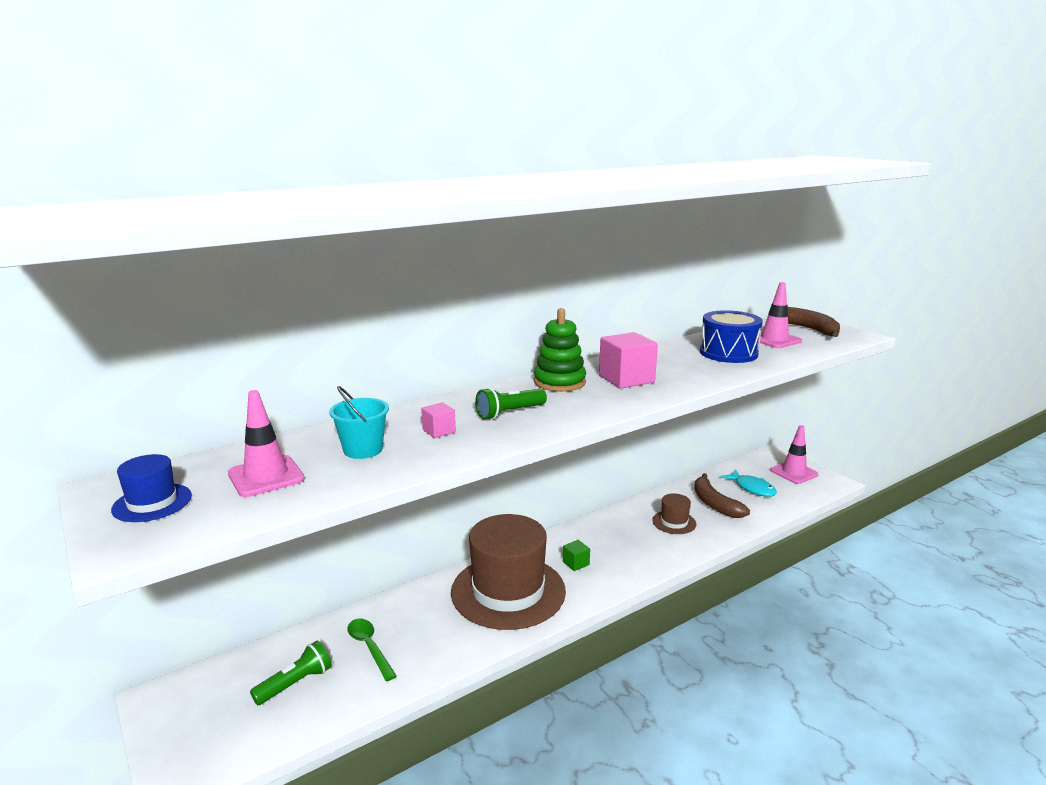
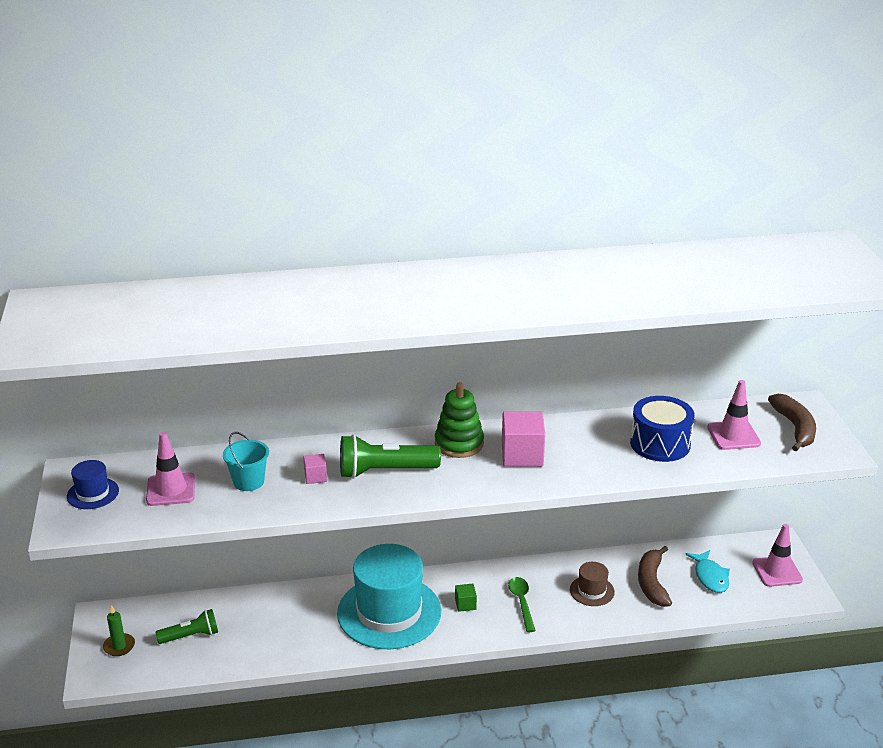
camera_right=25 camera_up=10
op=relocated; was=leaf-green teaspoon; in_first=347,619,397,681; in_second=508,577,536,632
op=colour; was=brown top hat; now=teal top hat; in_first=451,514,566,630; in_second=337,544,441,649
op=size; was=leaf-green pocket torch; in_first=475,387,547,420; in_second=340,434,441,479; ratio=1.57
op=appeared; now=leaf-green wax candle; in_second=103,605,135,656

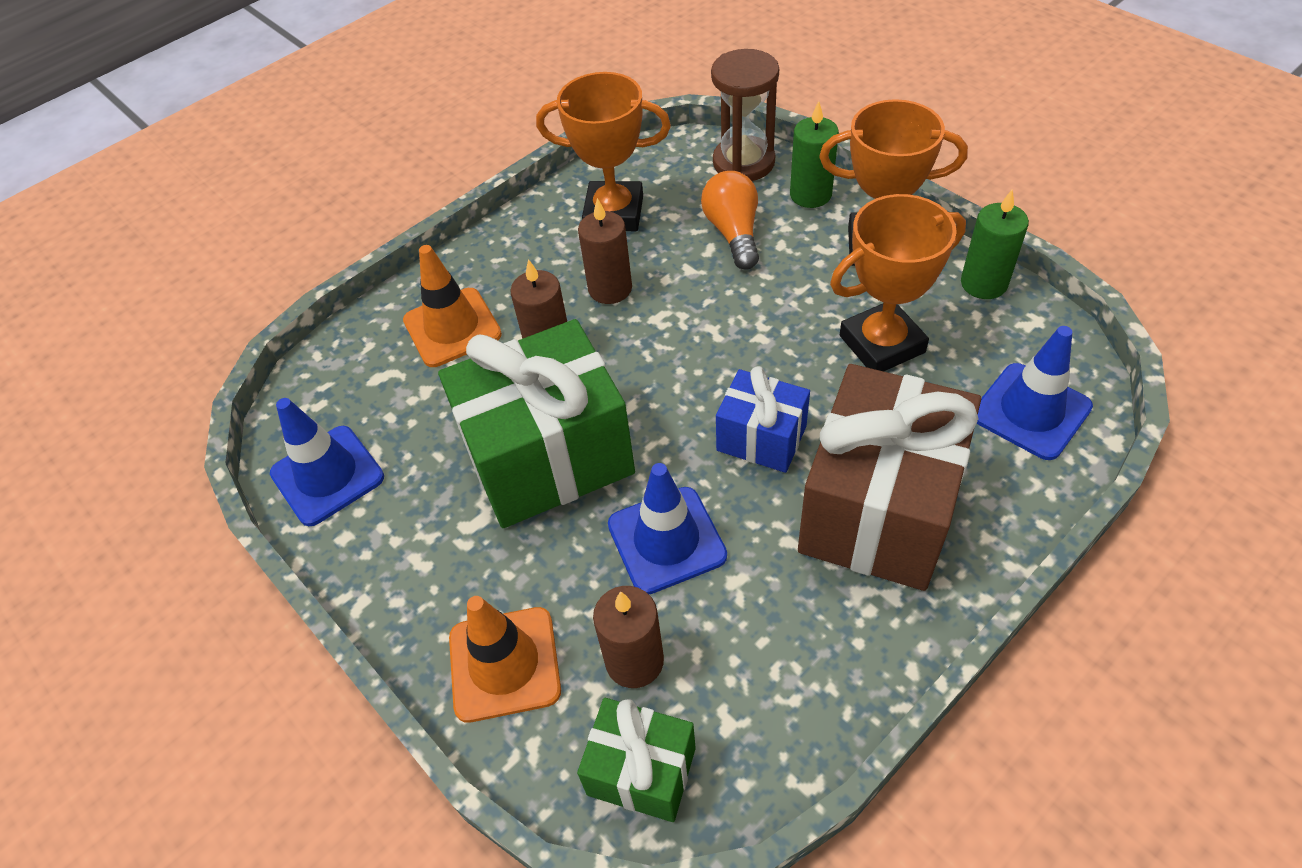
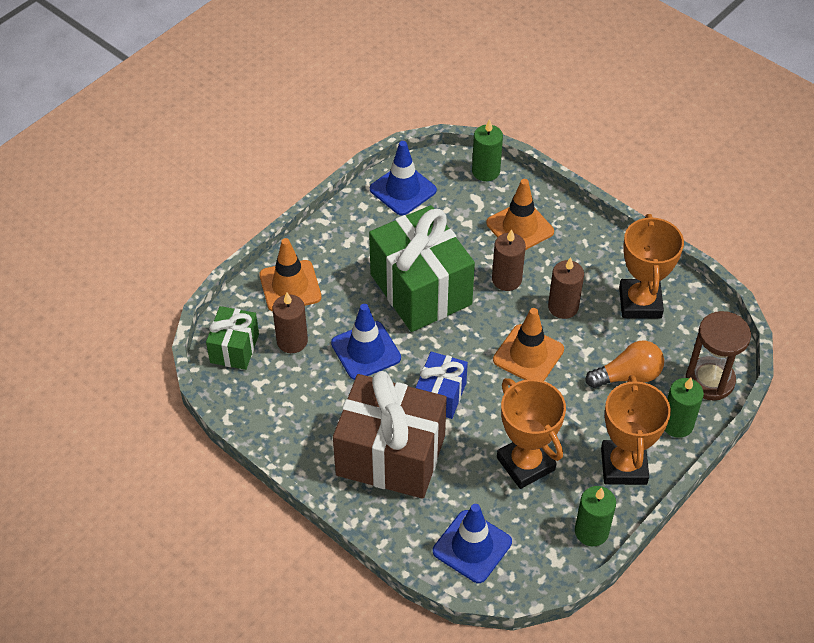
camera_right=80 camera_up=0
op=appeared; now=leaf-green wax candle; in_second=472,119,503,181
op=appeared; now=orange road cone; in_second=493,308,564,381

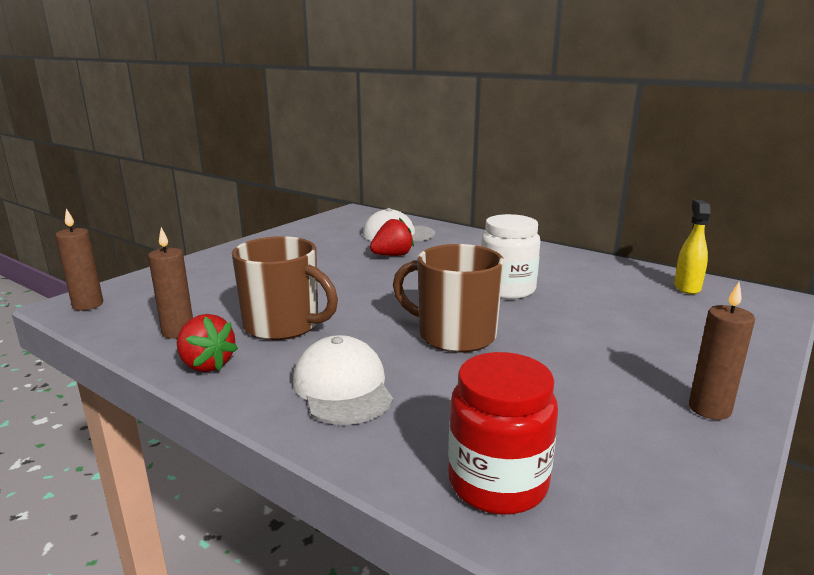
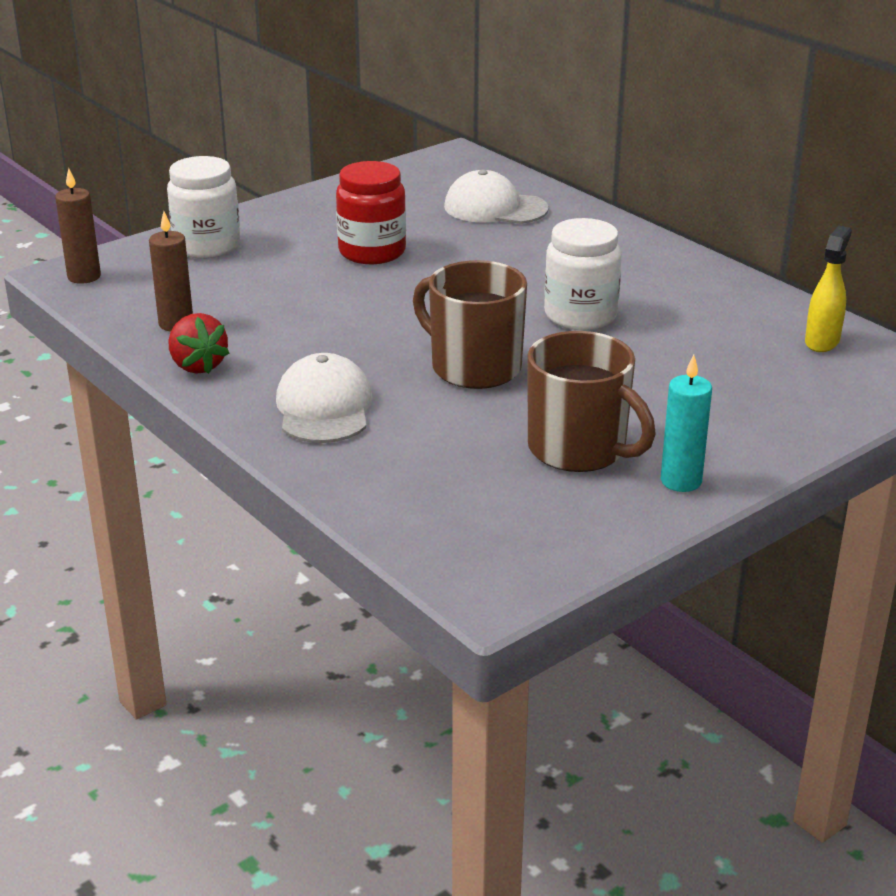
camera_right=15 camera_up=10
op=relocated; was=brown tea mug; in_first=232,236,338,340; in_second=527,331,655,472
op=missing; was=crimson toy strawberry; in_first=370,218,414,256
op=relocated; was=crimson jar; in_first=448,352,558,515; in_second=336,161,406,264
op=colour; was=brown wax candle; now=teal wax candle; in_first=689,282,755,420; in_second=661,354,712,492
op=appeared; now=pure white jar; in_second=167,156,240,259

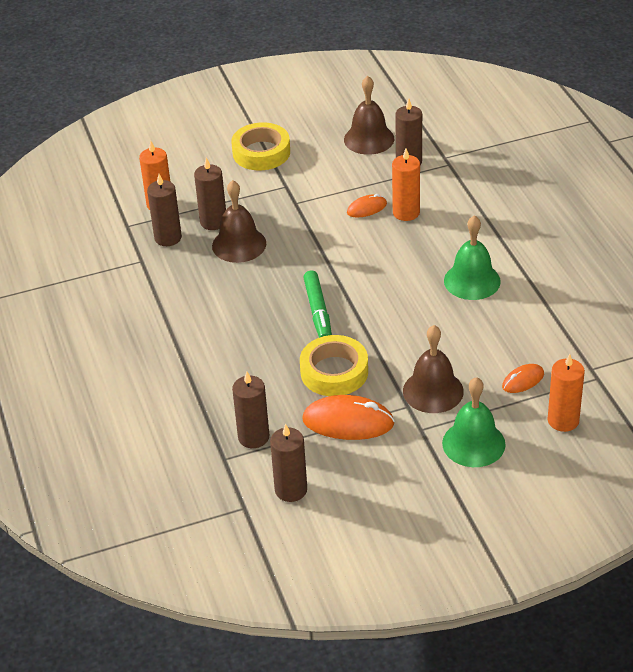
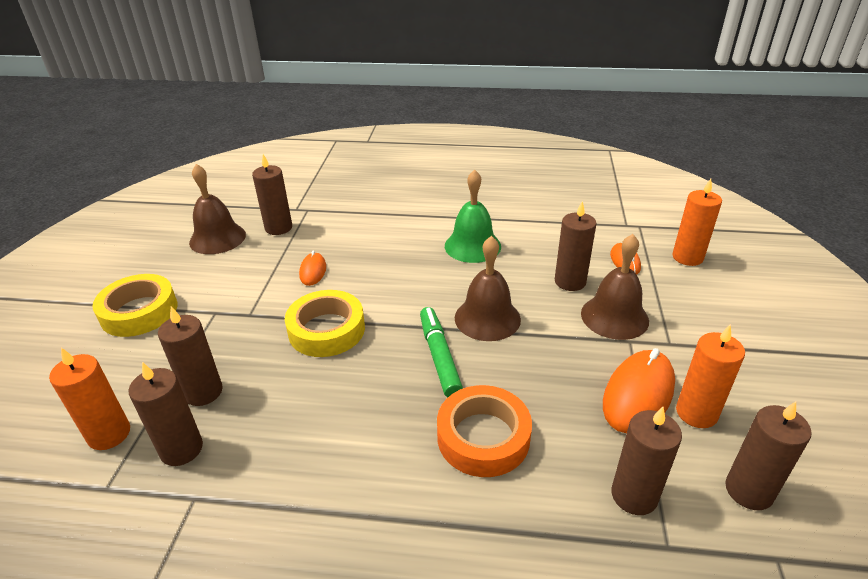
camera_right=-65 camera_up=-5
op=relocated; was=brown bell; in_first=212,180,266,263; in_second=455,236,521,341
op=relocated; was=bright yellow sticky tape; in_first=300,335,368,396; in_second=285,290,365,357
op=spun; was=leaf-green felt pen; in_first=303,270,332,338; in_second=420,307,463,397; clockwise=-120
op=relocated; was=orange wax candle; in_first=392,149,420,221; in_second=676,325,745,428
op=missing; was=leaf-green bell; in_first=442,377,506,467
op=appeared; now=orange sticky tape; in_second=437,385,532,477
op=appeared; now=brown wax candle; in_second=555,201,597,291

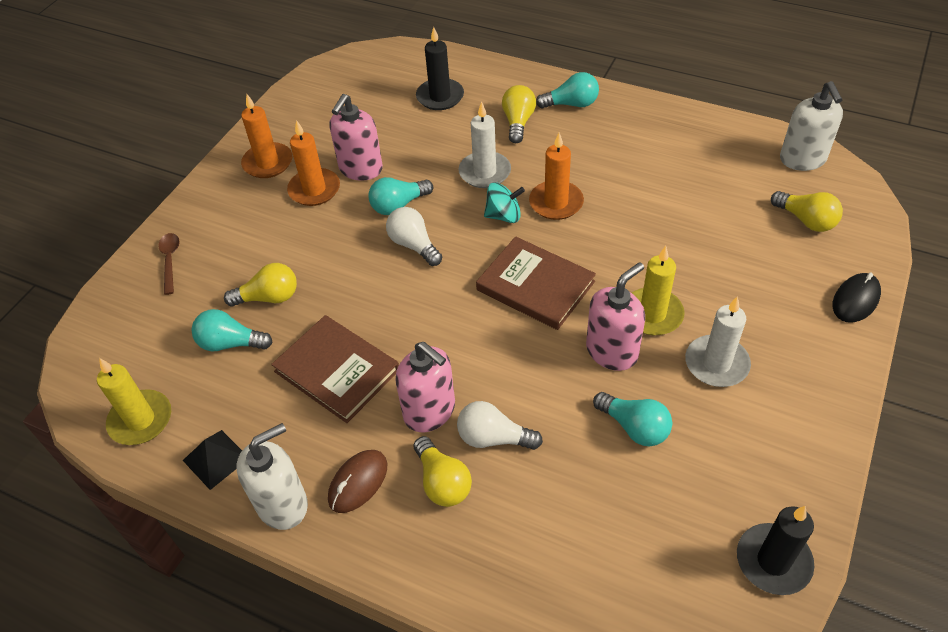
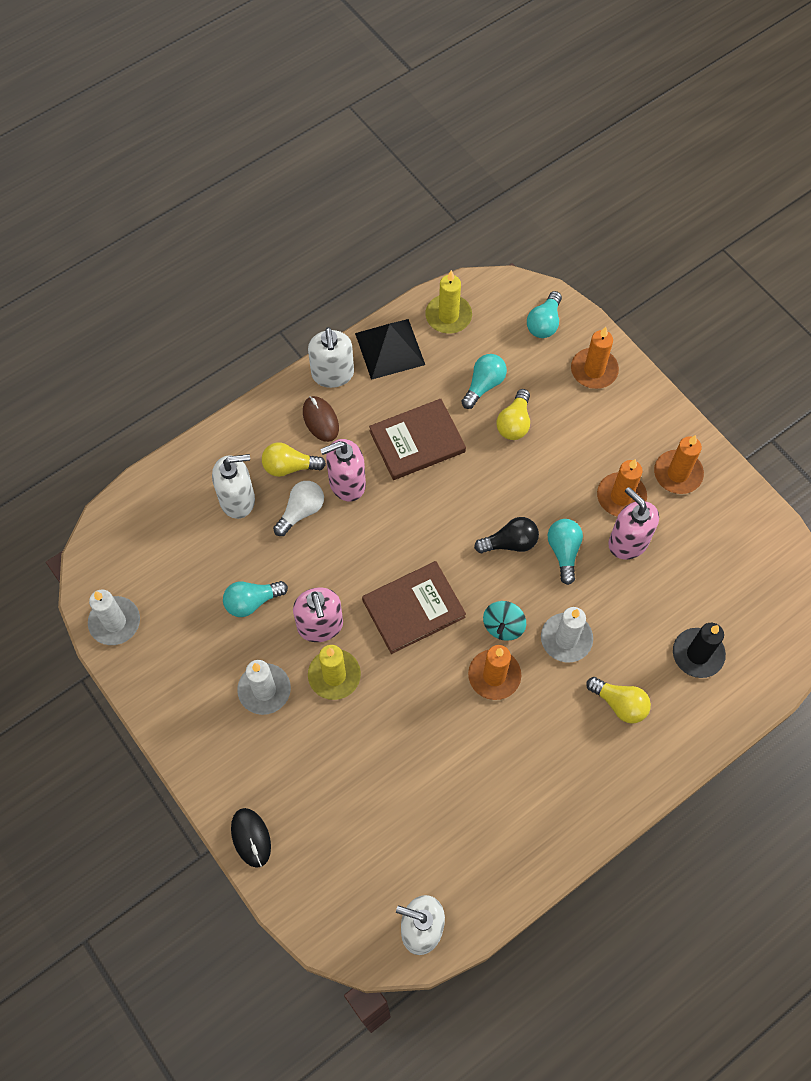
camera_right=115 camera_up=15
op=exchanged; was=brown teaspoon; now=orange wax candle; in_first=158,233,180,295; in_second=571,327,619,389
op=size; was=black solid pyramid; in_first=183,430,242,490; in_second=355,319,425,380; ratio=1.66
op=colour; was=pure white bulb; now=black bulb; in_first=386,207,442,266; in_second=474,517,539,553
op=relocated; was=teal bulb; in_first=536,72,599,109; in_second=527,291,562,338
op=colour; was=black wax candle; now=pure white wax candle; in_first=737,506,814,595; in_second=88,589,140,645
op=missing; was=bright yellow bulb; in_first=771,191,843,232
op=appeared; now=pure white soap pump; in_second=212,454,255,519

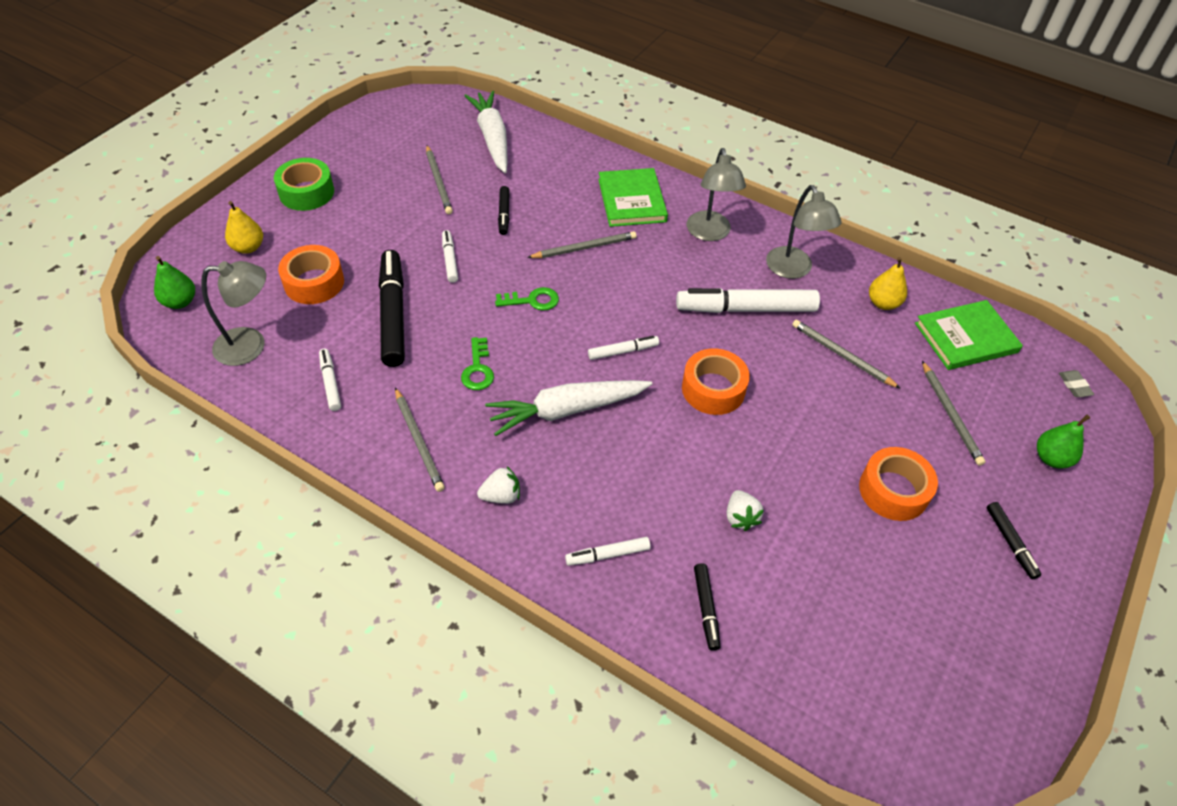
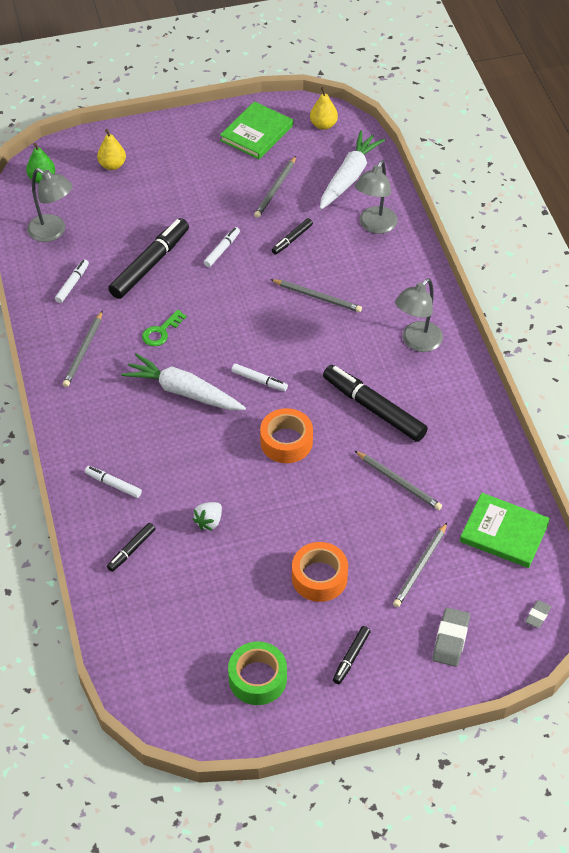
camera_right=45 camera_up=0
op=relocated; was=leaf-green sticky tape; in_first=274,158,334,211; in_second=228,642,287,705
op=missing; was=orange sticky tape; in_first=278,245,344,304
op=missing; was=pure white toy strawberry; in_first=477,466,520,504
op=missing; was=leaf-green latchkey; in_first=495,287,559,311
op=relocated; was=leaf-green hardback; in_first=598,168,668,227; in_second=220,101,293,159
op=colour; was=pure white felt pen; now=black felt pen; in_first=676,288,820,313; in_second=323,365,428,442
op=relocated; was=gray desk lamp; in_first=766,185,842,279; in_second=355,160,398,234
op=spun; was=gray pencil; in_first=792,320,901,389; in_second=355,451,442,510; clockwise=135
op=relocated; was=bright yellow toy pear; in_first=869,257,907,310; in_second=310,87,338,130
op=exchanged; was=leaf-green toy pear; now=gray pencil eraser; in_first=1037,415,1090,468; in_second=432,607,470,667

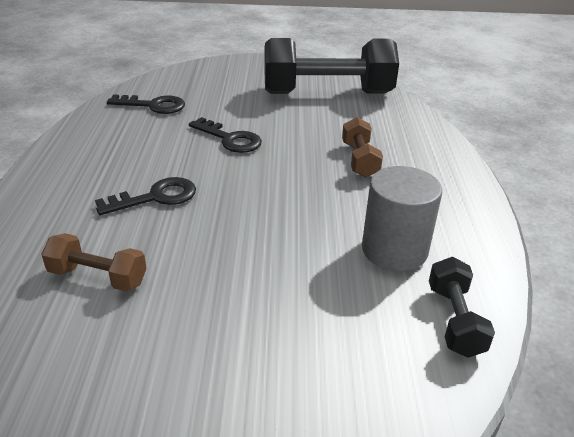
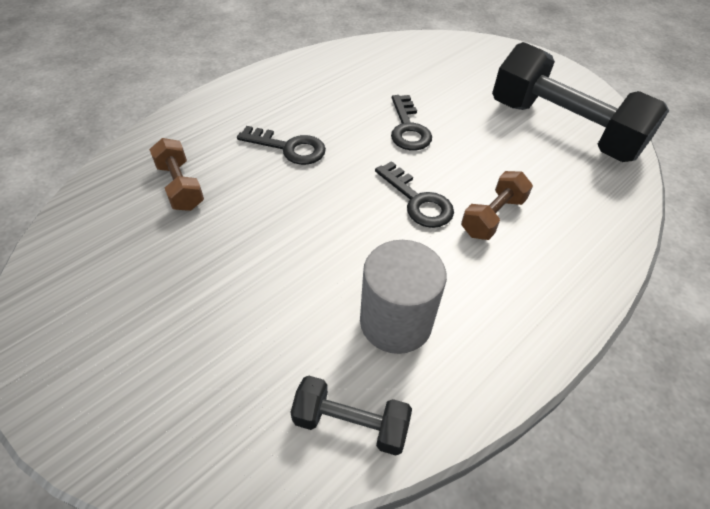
camera_right=45 camera_up=15
op=relocated; was=black latchkey; in_first=107,94,185,114; in_second=375,161,454,228
op=spun; was=black hand weight; in_first=429,257,495,358; in_second=290,376,412,456; clockwise=60

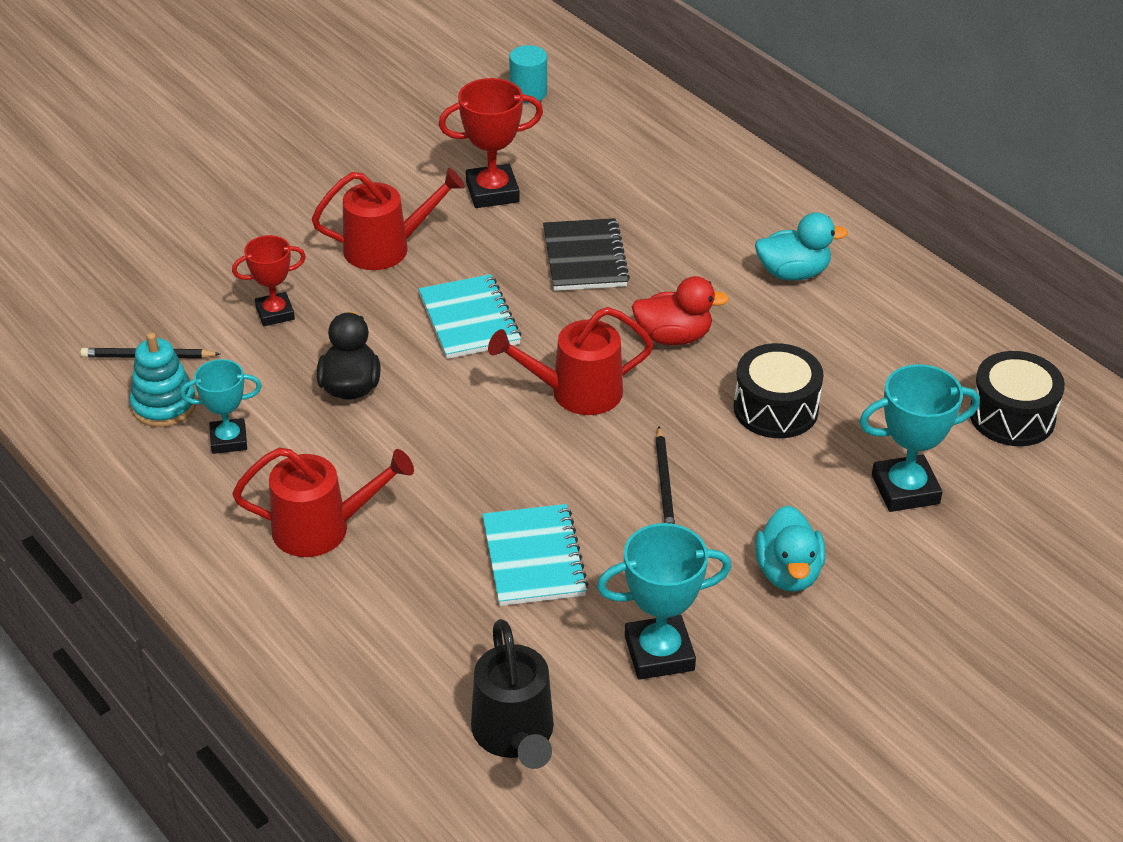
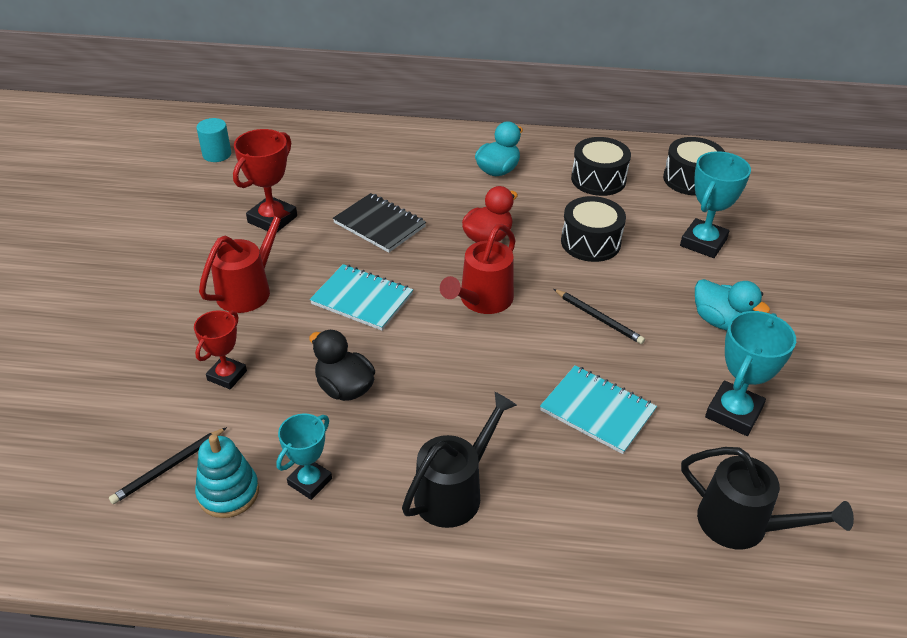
camera_right=-45 camera_up=0
op=colour; was=crimson watering can; now=black watering can; in_first=232,447,414,557; in_second=402,392,517,528
op=appeared; now=black snare drum; in_second=571,137,631,196

